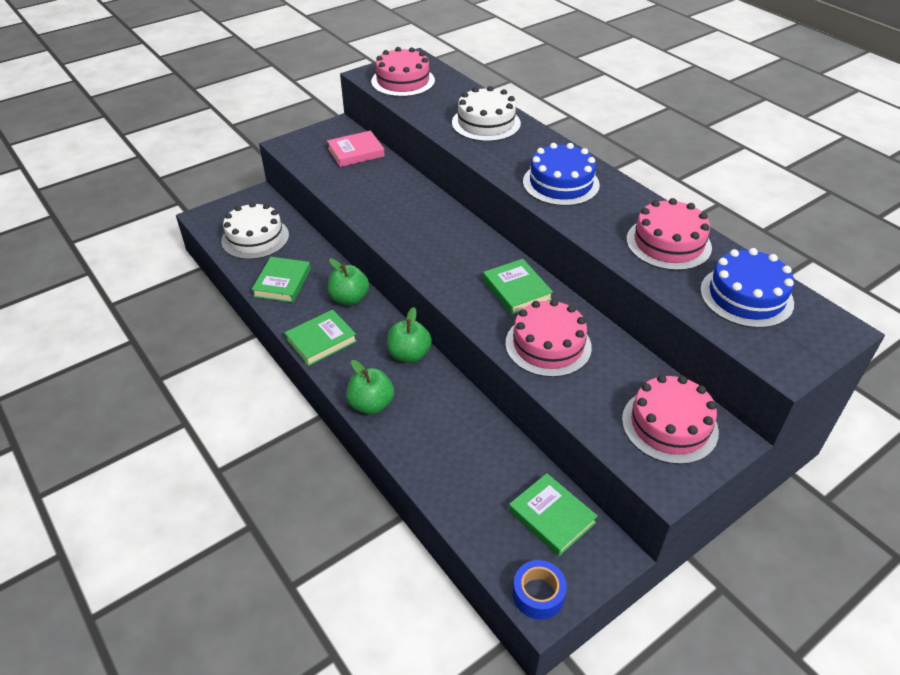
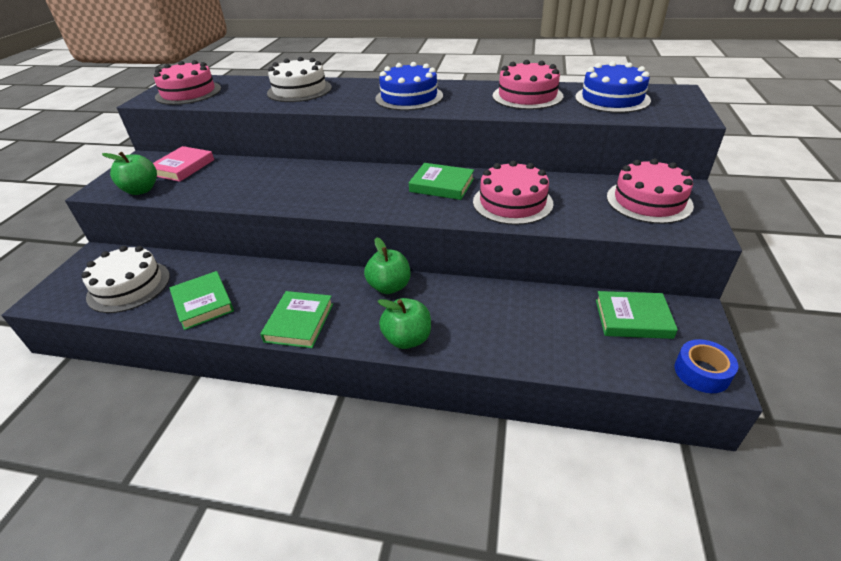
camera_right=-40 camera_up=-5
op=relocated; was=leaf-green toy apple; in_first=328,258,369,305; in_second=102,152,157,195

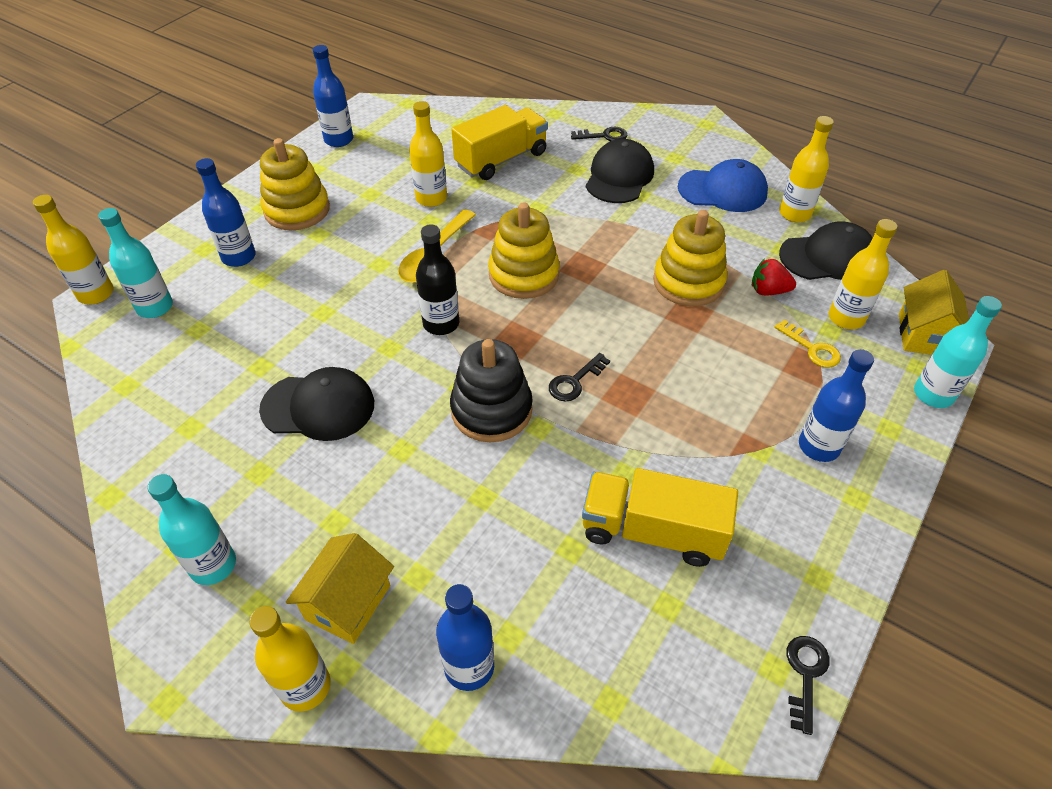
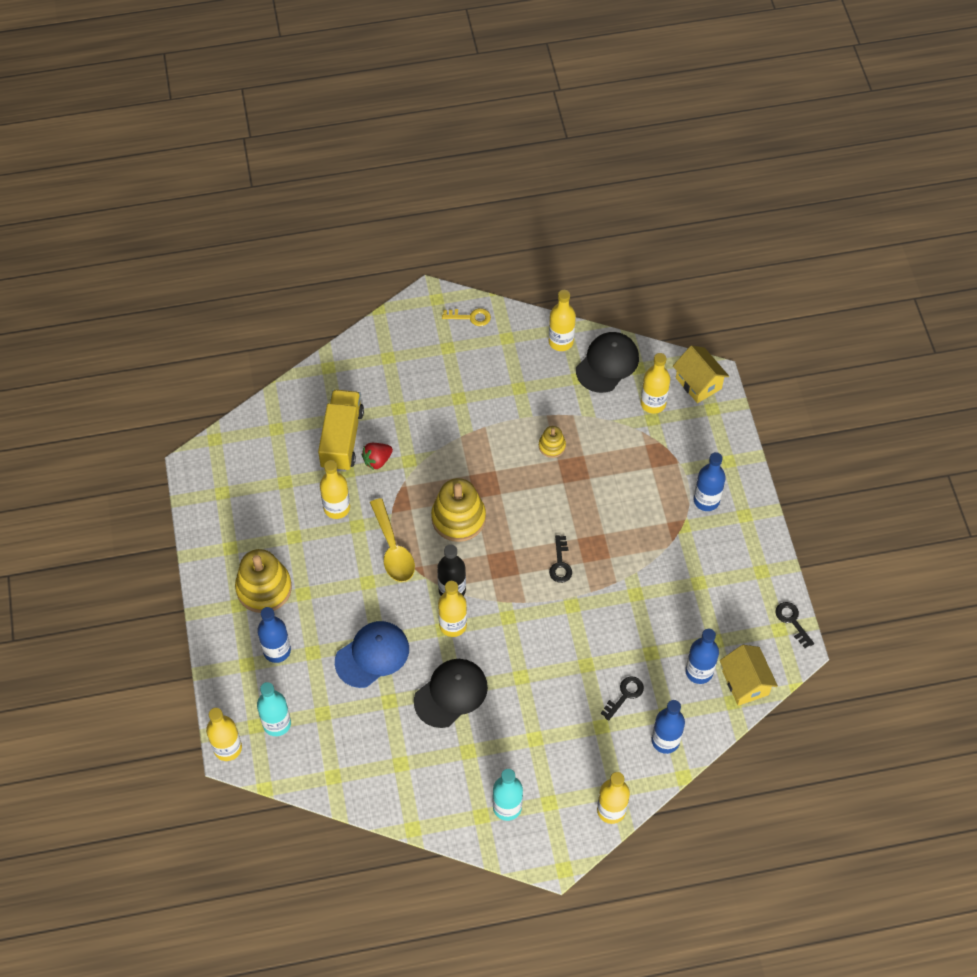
camera_right=-45 camera_up=10
op=relocated; was=bright yellow cottage; in_first=286,533,394,644; in_second=720,645,778,706
op=relocated; was=blue drink bottle; in_first=313,45,353,147; in_second=685,629,719,684
op=missing; was=black stacking toy; in_first=450,339,533,442
op=relocated; was=black latchkey; in_first=571,127,627,141; in_second=601,676,644,721
op=missing; was=bright yellow lorry; in_first=582,468,738,567
op=missing; was=black peaked cap; in_first=586,139,654,203
op=size; was=bright yellow stacking toy; in_first=653,210,727,306; in_second=539,426,566,458; ratio=0.51
op=relocated; was=blue peaked cap; in_first=678,159,768,212; in_second=335,621,409,688
op=relocated; was=crimson toy strawberry; in_first=752,258,796,295; in_second=362,443,393,470
op=relocated; was=bright yellow latchkey; in_first=774,320,841,368; in_second=442,308,491,326
op=missing; was=teal drink bottle; in_first=914,296,1002,408
op=appeared; now=bright yellow drink bottle; in_second=438,581,467,637

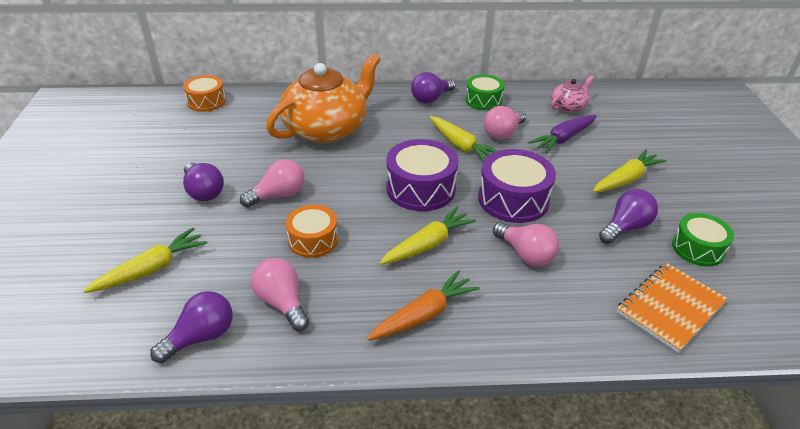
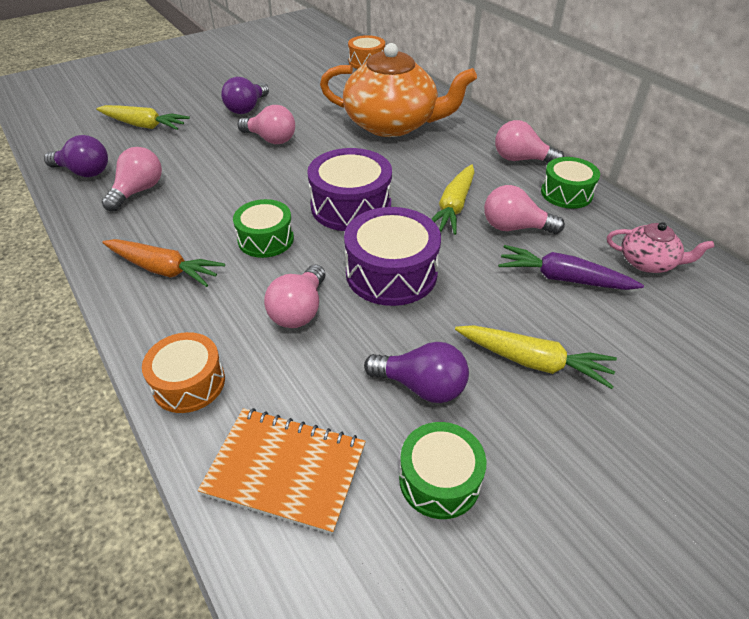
camera_right=60 camera_up=5
op=relocated; was=orange snare drum; in_first=286,205,338,258; in_second=142,332,225,413
op=exchanged; was=bright yellow toy carrot; now=leaf-green snare drum; in_first=380,207,476,265; in_second=233,199,294,258
op=colour; was=purple bulb; now=rose-pink bulb; in_first=411,72,456,103; in_second=495,120,564,163

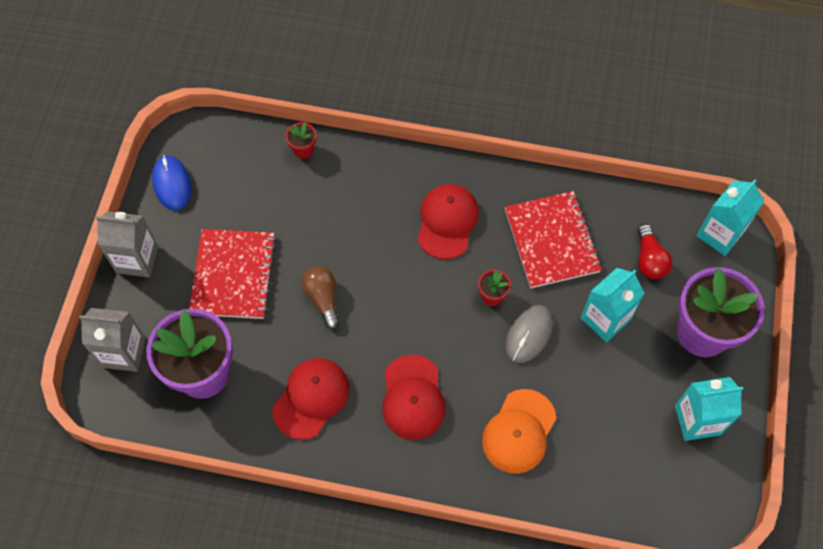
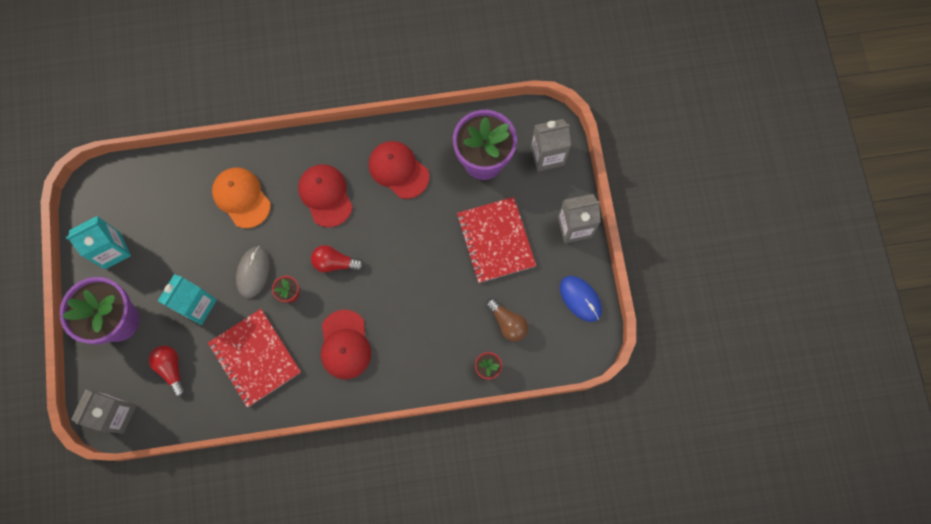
camera_right=160 camera_up=10
op=spun; was=crimson peaked cap; in_first=272,358,350,440; in_second=369,141,429,199; clockwise=120
op=relocated; was=brown bulb; in_first=302,266,340,329; in_second=486,298,529,342
op=spun; was=orange peaked cap; in_first=482,389,556,474; in_second=212,168,271,228; clockwise=-45
op=colour; was=teal carton; now=gray carton; in_first=696,179,764,256; in_second=71,389,137,434
op=appeared; now=crimson bulb; in_second=311,245,364,272

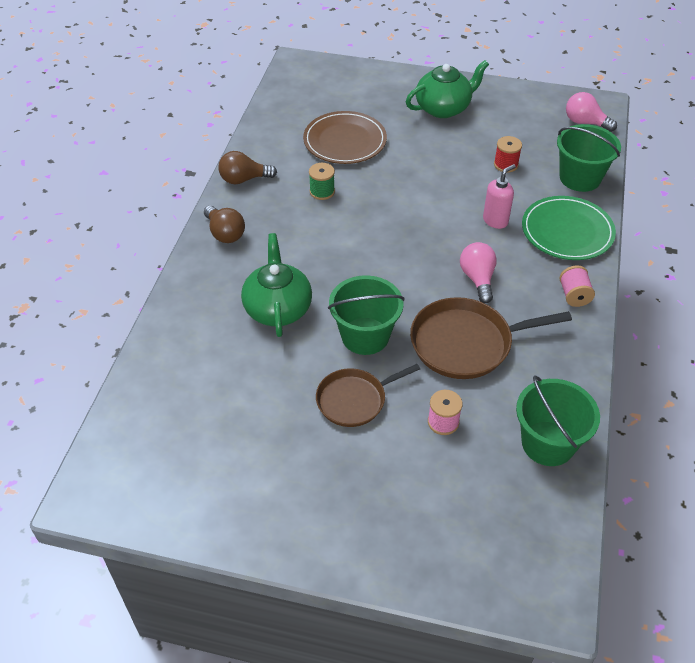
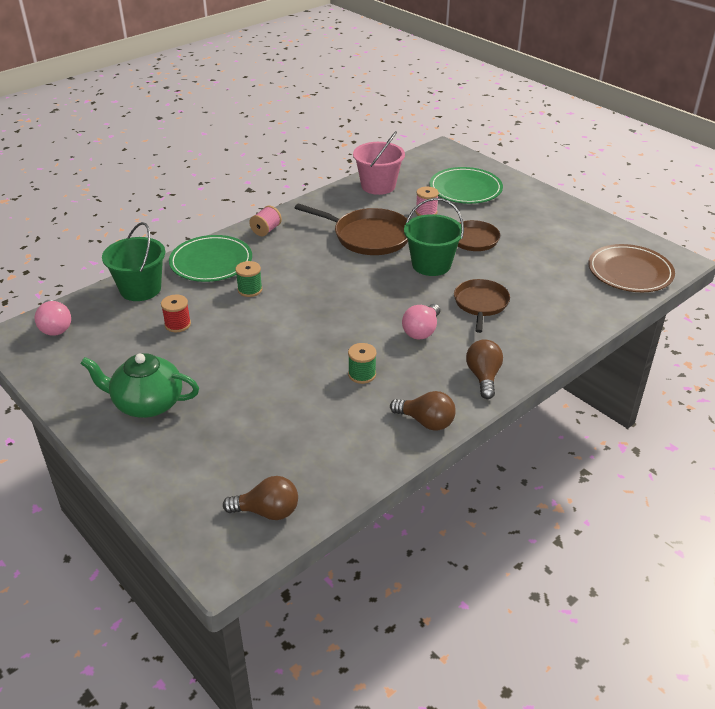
camera_right=-145 camera_up=-10
op=exchanged; was=leaf-green tea pot; now=brown pan; in_first=241,233,312,337; in_second=454,279,510,333
op=relocated; was=brown flat dish; in_first=303,111,387,164; in_second=588,244,675,292
op=relocated; was=rose-pink bulb; in_first=460,242,497,303; in_second=402,304,440,339
op=exchanged; was=rose-pink soap pump; now=leaf-green spool; in_first=483,164,516,229; in_second=235,261,262,297
op=colour; was=leaf-green bucket; now=rose-pink bucket; in_first=516,375,600,466; in_second=353,131,405,195
op=appeared; now=brown bulb; in_second=223,476,298,520
op=appeared; now=leaf-green flat dish; in_second=429,167,503,204

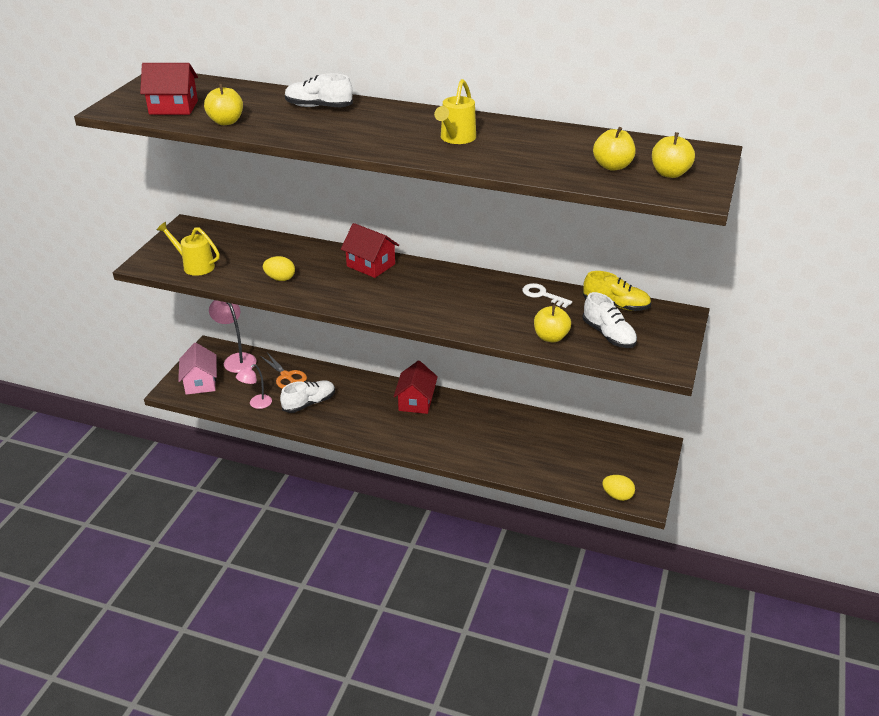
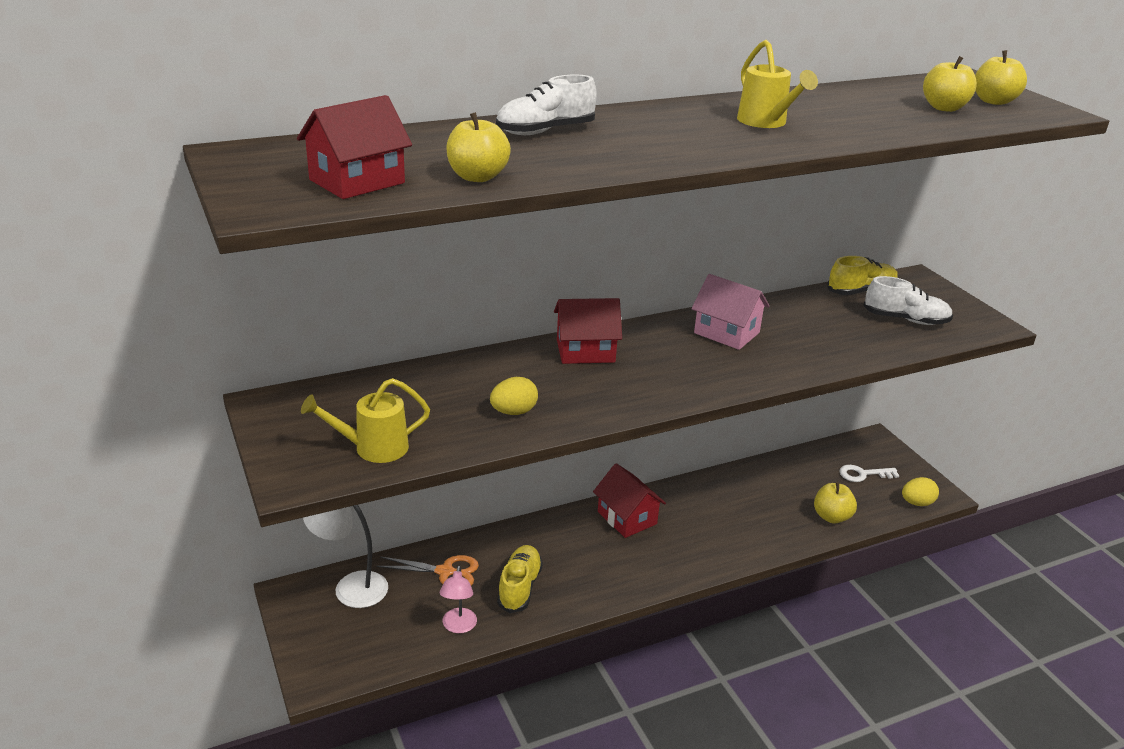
camera_right=-45 camera_up=-5
op=relocated; was=rose-pink cottage; in_first=178,343,217,395; in_second=691,274,770,350
op=colour; was=rose-pink desk lamp; now=pure white desk lamp; in_first=209,300,257,373; in_second=303,505,388,608
op=colour; was=pure white shoe; now=bright yellow shoe; in_first=280,380,335,413; in_second=497,545,543,613
op=relocated; was=pure white latchkey; in_first=522,283,572,308; in_second=839,465,899,482
op=relocated; was=bright yellow toy apple; in_first=534,304,571,342; in_second=814,482,857,524

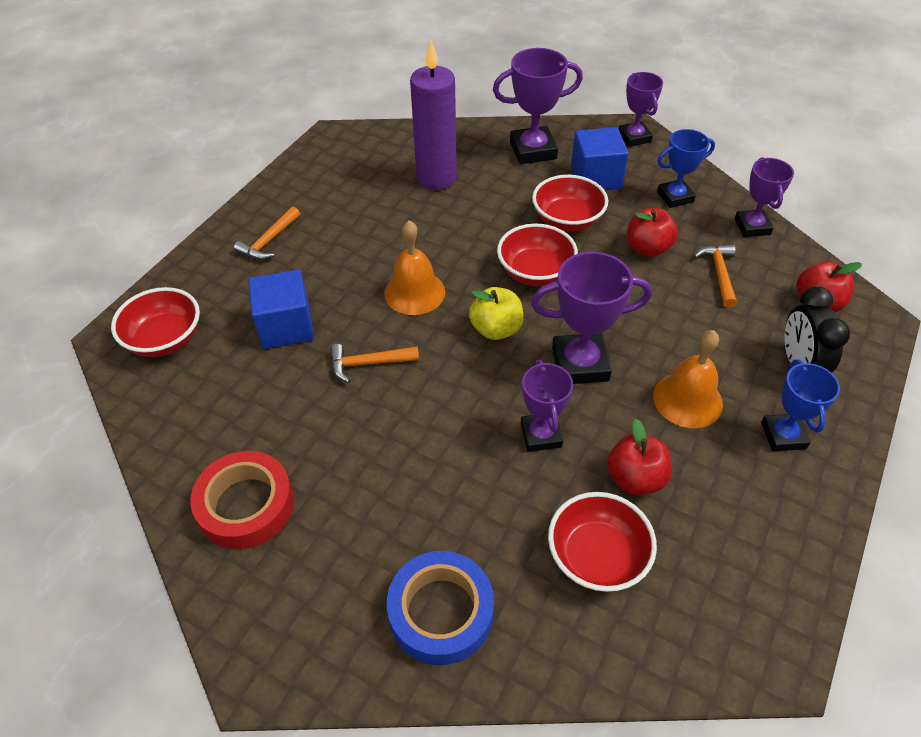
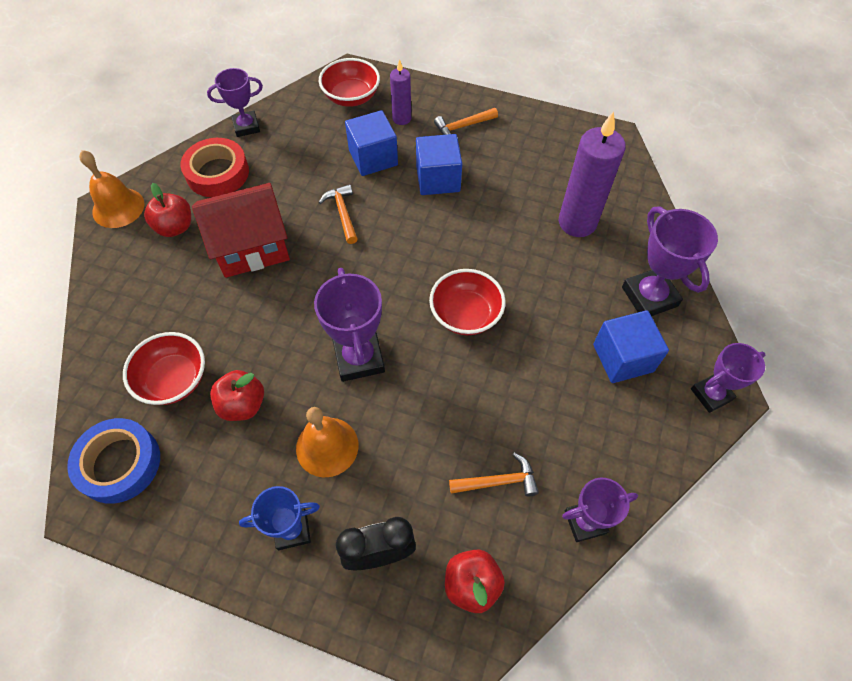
camera_right=80 camera_up=10
op=spun; was=orange hammer; in_first=234,207,300,260; in_second=434,108,498,139; clockwise=-45
op=relocated; was=orange bell; in_first=384,221,445,315; in_second=79,150,145,228
op=relocated; was=blue sticky tape; in_first=387,551,494,665; in_second=67,418,160,504
op=missing; was=bright yellow toy apple; in_first=469,287,523,340
op=relocated; was=purple prize cup; in_first=521,360,573,452; in_second=207,68,263,137
op=missing; was=crimson deep dish; in_first=532,175,608,232
op=relocated; was=crimson toy apple; in_first=627,208,678,257; in_second=144,183,191,237
op=missing; was=blue prize cup; in_first=657,129,715,208
op=appeared; now=crimson cottage; in_second=192,183,290,278
op=appeared; now=purple wax candle; in_second=390,59,411,125
op=appeared; now=blue cube; in_second=416,134,462,195

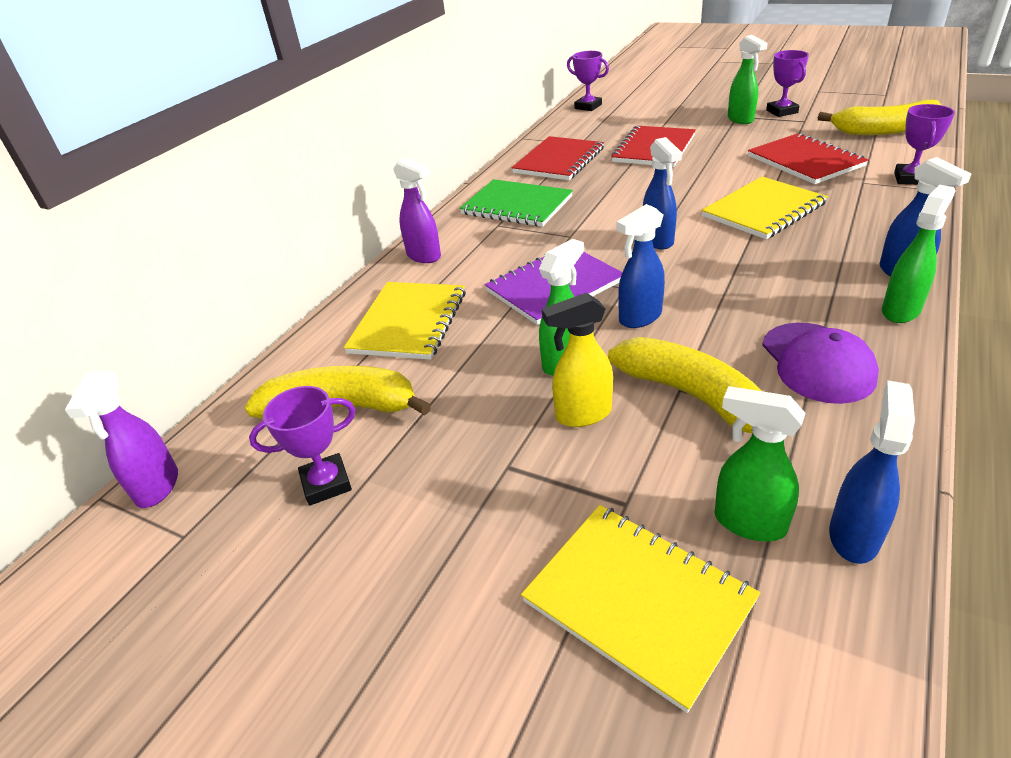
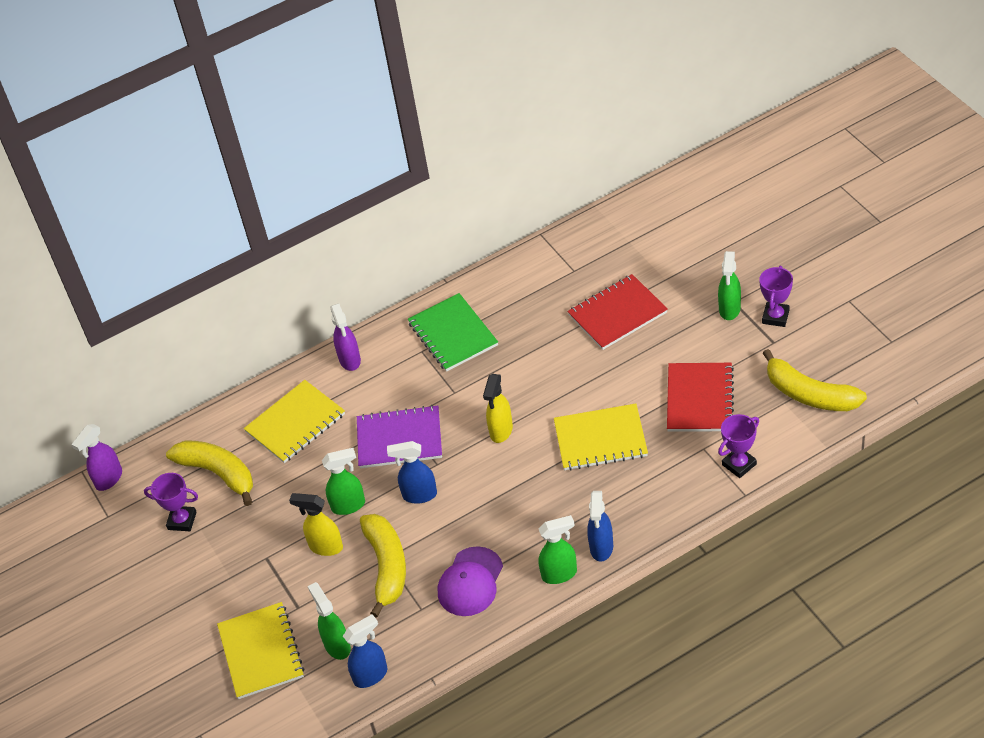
camera_right=35 camera_up=10
op=missing; was=crimson notebook; in_first=512,136,604,180
op=missing; was=purple prize cup; in_first=567,51,609,111
op=colour; was=blue spray cleaner; now=bright yellow spray cleaner; in_first=643,137,682,250; in_second=483,374,513,443

